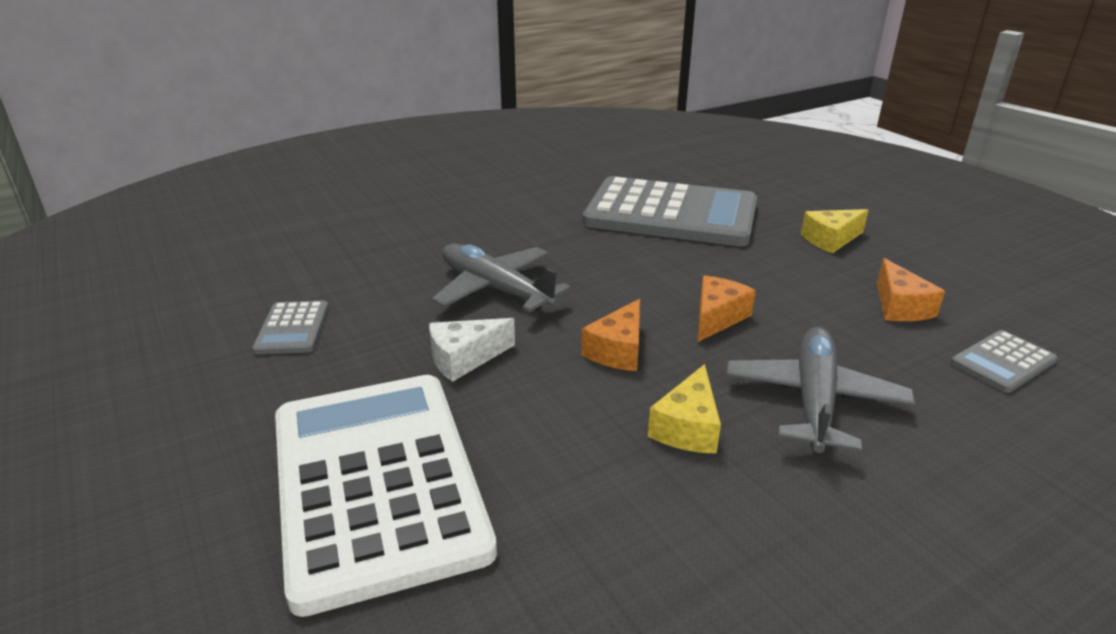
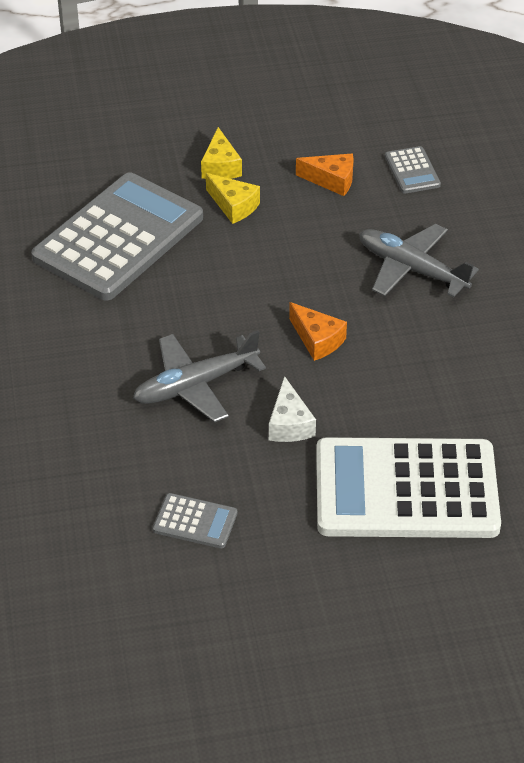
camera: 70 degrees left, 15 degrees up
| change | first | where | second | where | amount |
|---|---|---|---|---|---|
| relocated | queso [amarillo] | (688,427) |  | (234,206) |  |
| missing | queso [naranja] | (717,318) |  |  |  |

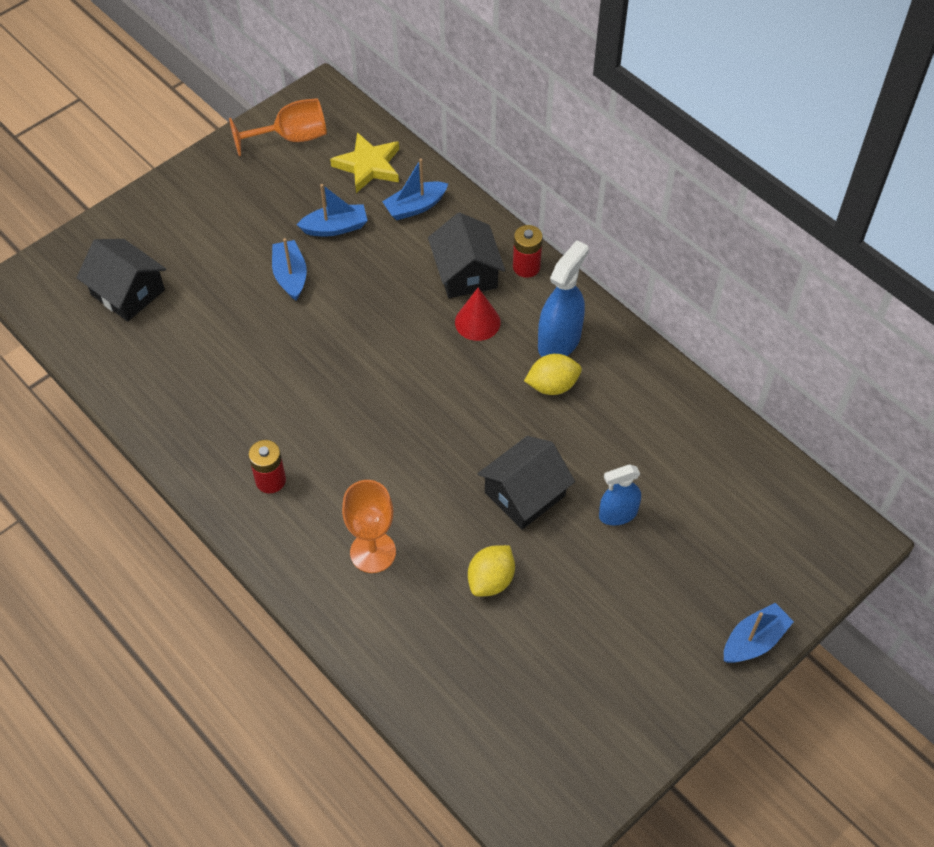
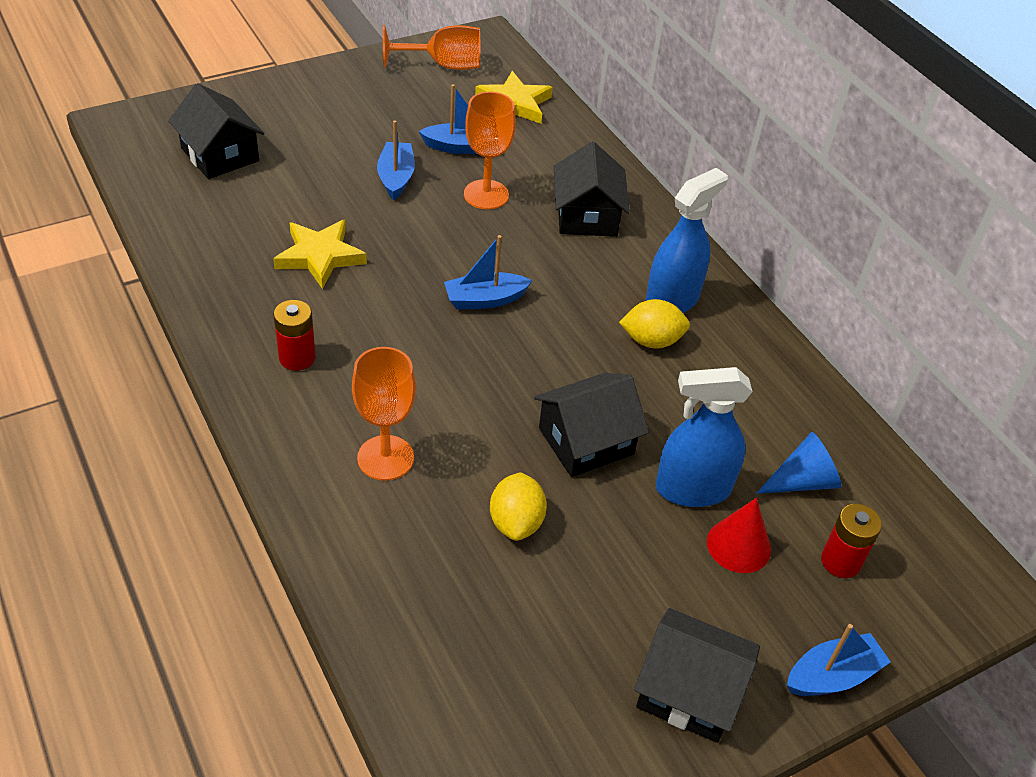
camera: 10 degrees right, 10 degrees down
| change | first | where | second | where | amount |
|---|---|---|---|---|---|
| relocated | barco [azul] | (415,207) |  | (485,299) |  |
| relocated | cono [rojo] | (477,322) |  | (738,545) |  |
| spun | limón [amarillo] | (491,580) |  | (516,522) | 45 degrees counterclockwise |
| relocated | pila [rojo] | (526,267) |  | (840,561) |  |
| size | pulverizador [azul] | (617,514) |  | (692,489) | x1.54 |
| appeared |  |  | estrella [amarillo] | (319,256) |  |
| appeared |  |  | copa [naranja] | (486,195) |  |
| appeared |  |  | casa [negro] | (689,691) |  |
| appeared |  |  | cono [azul] | (802,481) |  |

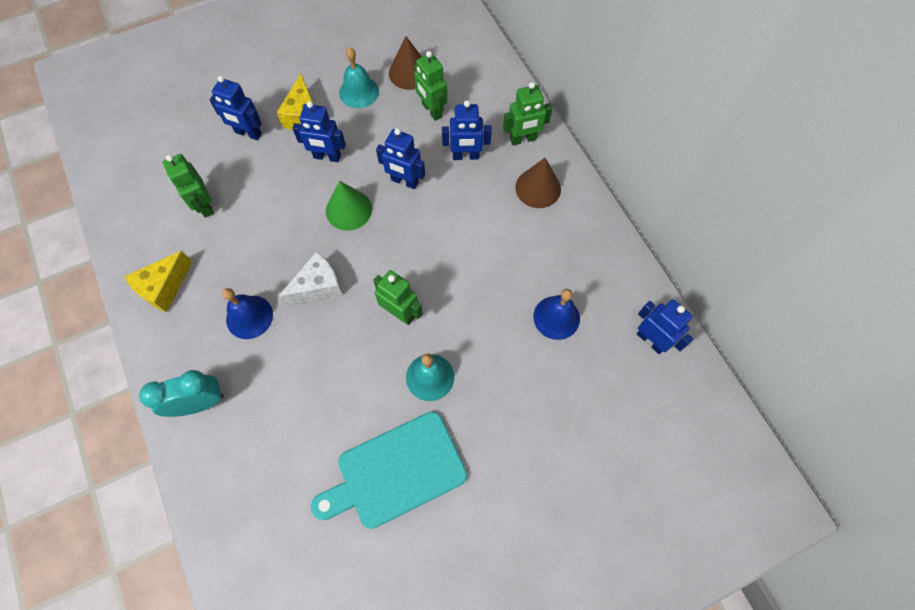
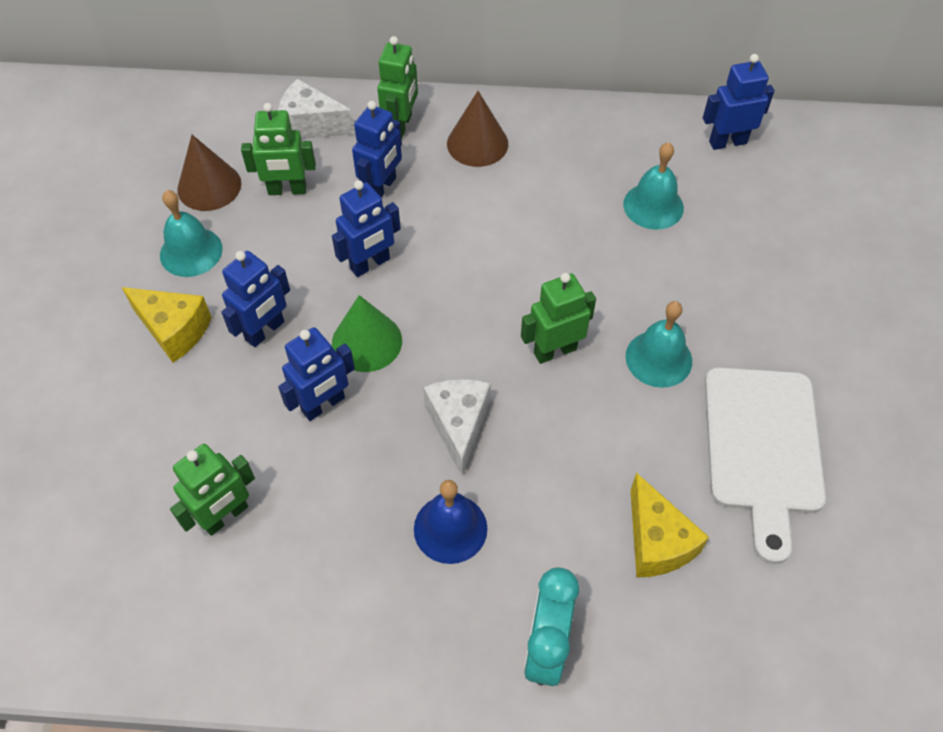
camera: 60 degrees left, 10 degrees down
| change | first | where | second | where | amount |
|---|---|---|---|---|---|
| relocated | queso [amarillo] | (164,288) |  | (656,542) |  |
| spun | robot [verde] | (204,205) |  | (225,516) | 45 degrees counterclockwise |
| relocated | robot [azul] | (248,133) |  | (323,405) |  |
| colour | tabla de cortar [turquesa] | (396,471) | tabla de cortar [blanco] | (762,448) |  |
| colour | campana [azul] | (556,317) | campana [turquesa] | (653,206) |  |
| appeared |  |  | queso [blanco] | (311,125) |  |

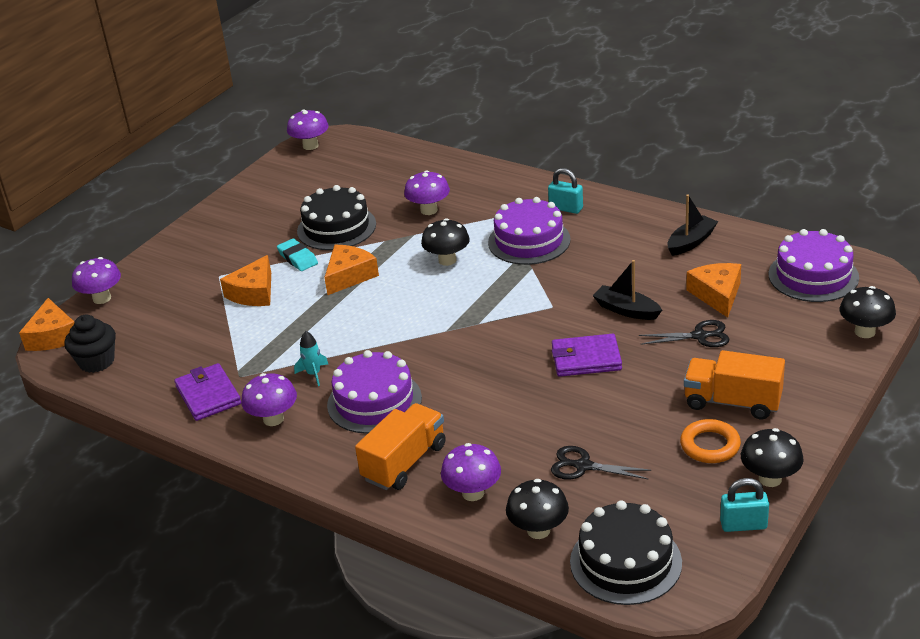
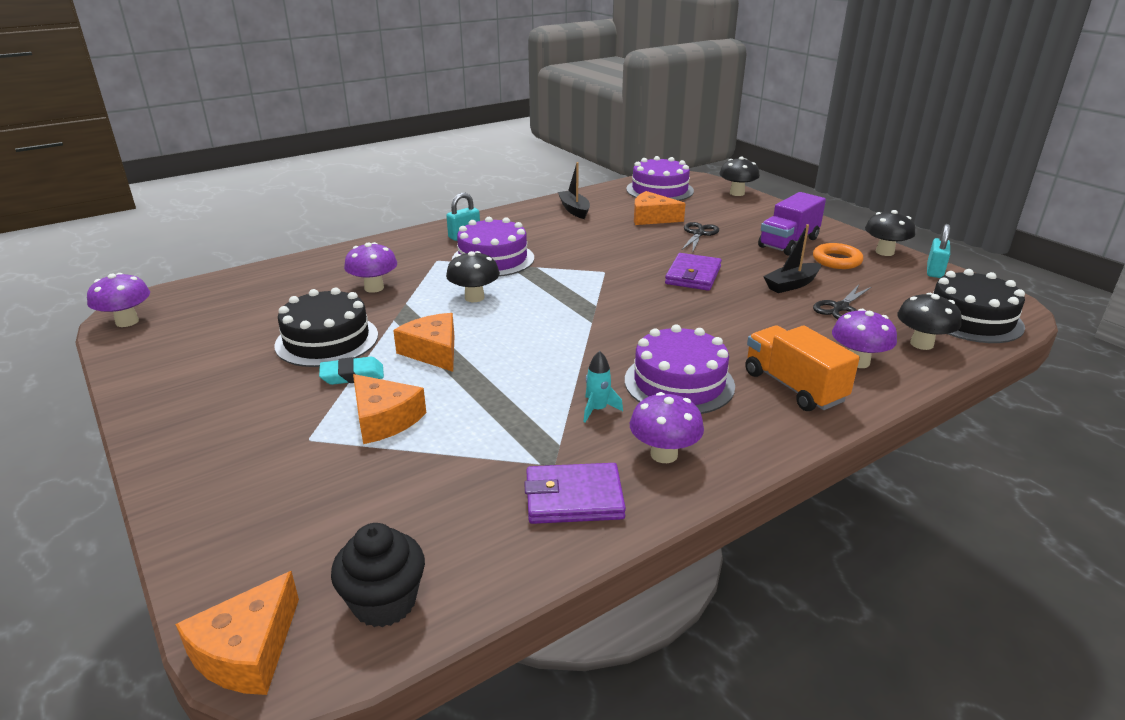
camera: 70 degrees left, 5 degrees down
| change | first | where | second | where | amount |
|---|---|---|---|---|---|
| spun | queso [naranja] | (53,336) |  | (247,651) | 105 degrees clockwise |
| missing | seta [morado] | (102,298) |  |  |  |
| relocated | barco [negro] | (626,310) |  | (791,284) |  |
| colour | camión [naranja] | (732,402) | camión [morado] | (788,242) |  |

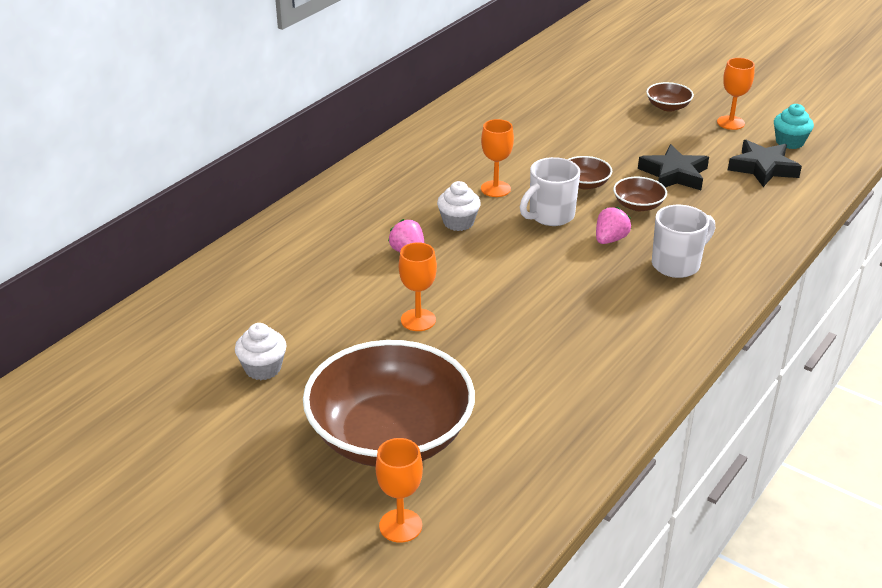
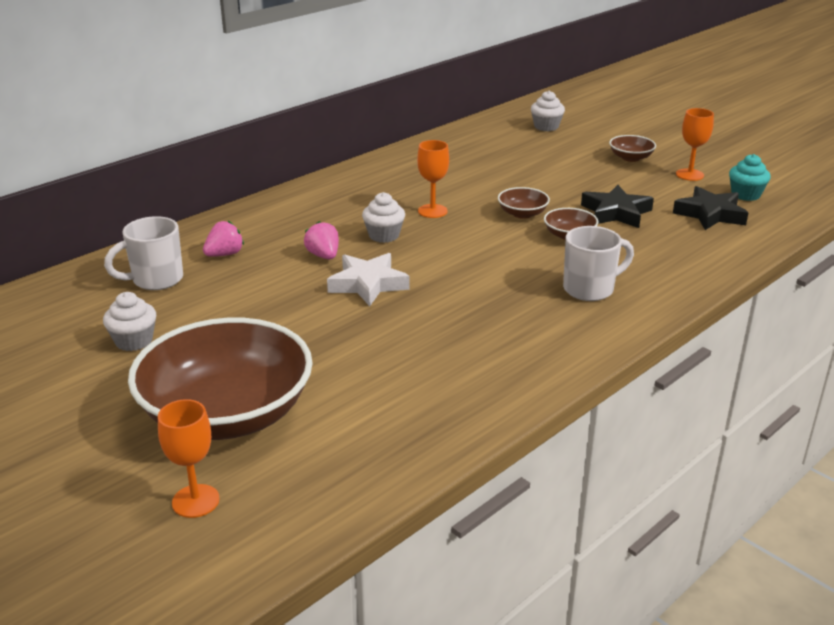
camera: 10 degrees right, 5 degrees down
| change | first | where | second | where | amount |
|---|---|---|---|---|---|
| missing | copa [naranja] | (418,320) |  |  |  |
| relocated | taza [blanco] | (550,216) |  | (156,280) |  |
| relocated | fresa [rosa] | (610,239) |  | (225,254) |  |
| appeared |  |  | estrella [blanco] | (368,284) |  |
| appeared |  |  | magdalena [blanco] | (546,127) |  |

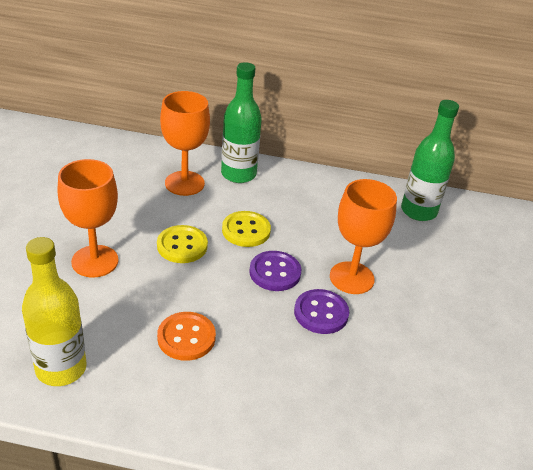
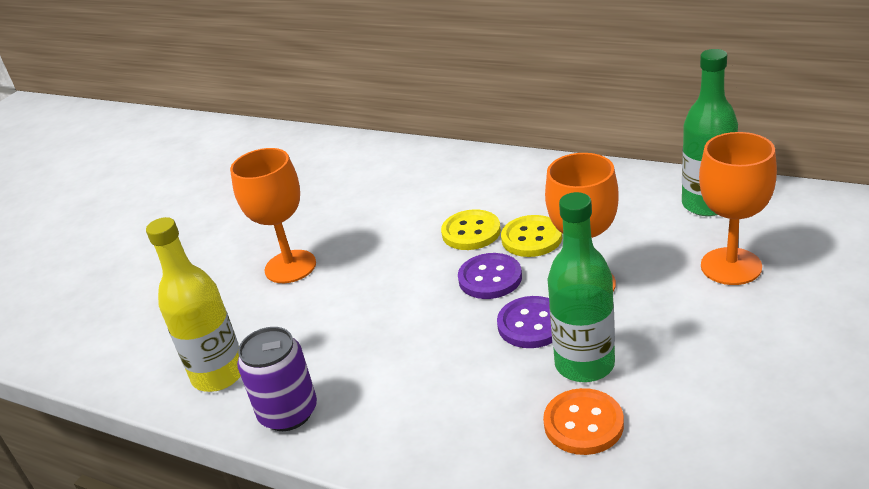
camera: 25 degrees right, 5 degrees down
| change | first | where | second | where | amount |
|---|---|---|---|---|---|
| relocated | botón [amarillo] | (182,246) |  | (531,238) |  |
| relocated | botón [naranja] | (186,337) |  | (583,424) |  |
| relocated | copa [naranja] | (184,183) |  | (731,266) |  |
| relocated | botella [verde] | (238,174) |  | (584,364) |  |
| appeared |  |  | lata [morado] | (288,412) |  |

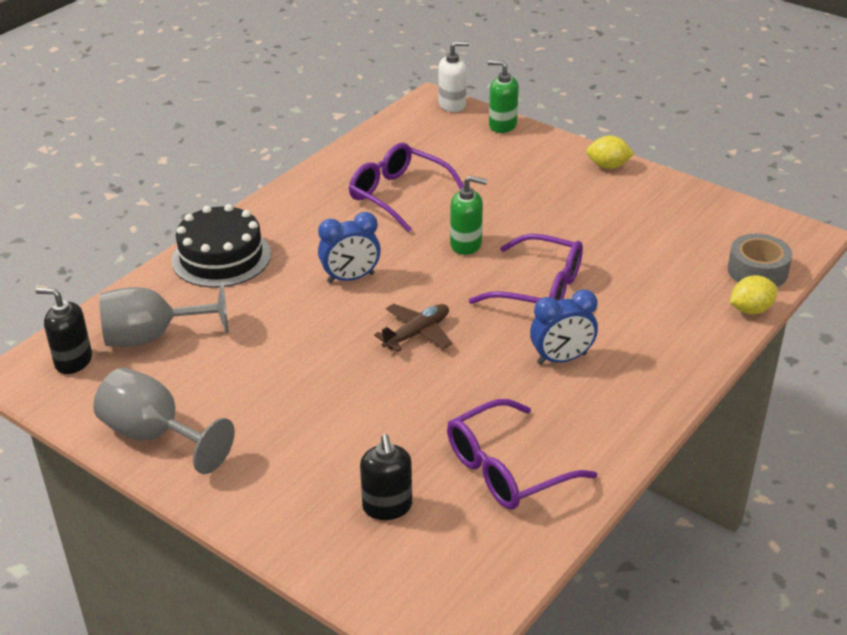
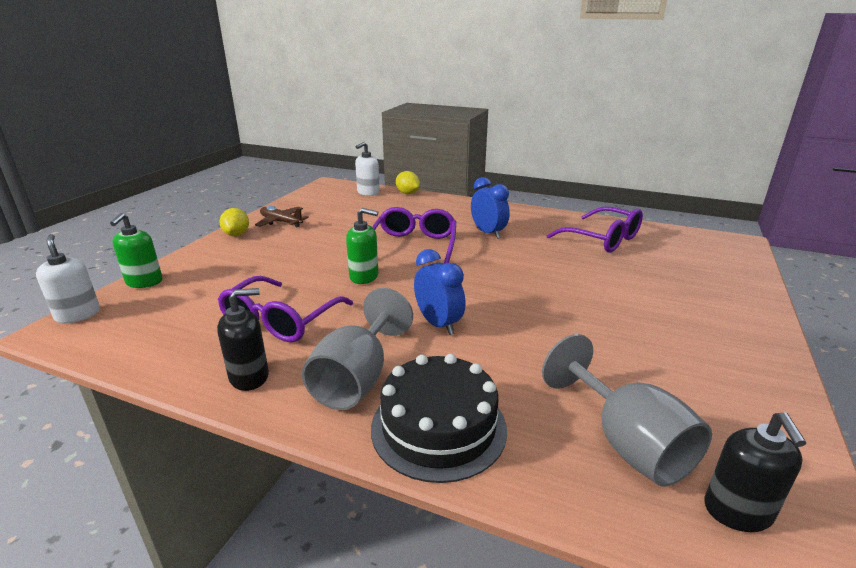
camera: 105 degrees left, 10 degrees down
| change | first | where | second | where | amount |
|---|---|---|---|---|---|
| relocated | copa [gris] | (155,435) |  | (357,378) |  |
| relocated | dispensador de jabón [negro] | (387,507) |  | (249,377) |  |
| relocated | avión [marrón] | (417,333) |  | (281,222) |  |
| spun | dispensador de jabón [verde] | (466,244) |  | (364,277) | 105 degrees clockwise |
| exchanged | cinta adhesiva [gris] | (757,271) | dispensador de jabón [blanco] | (368,193) |  |

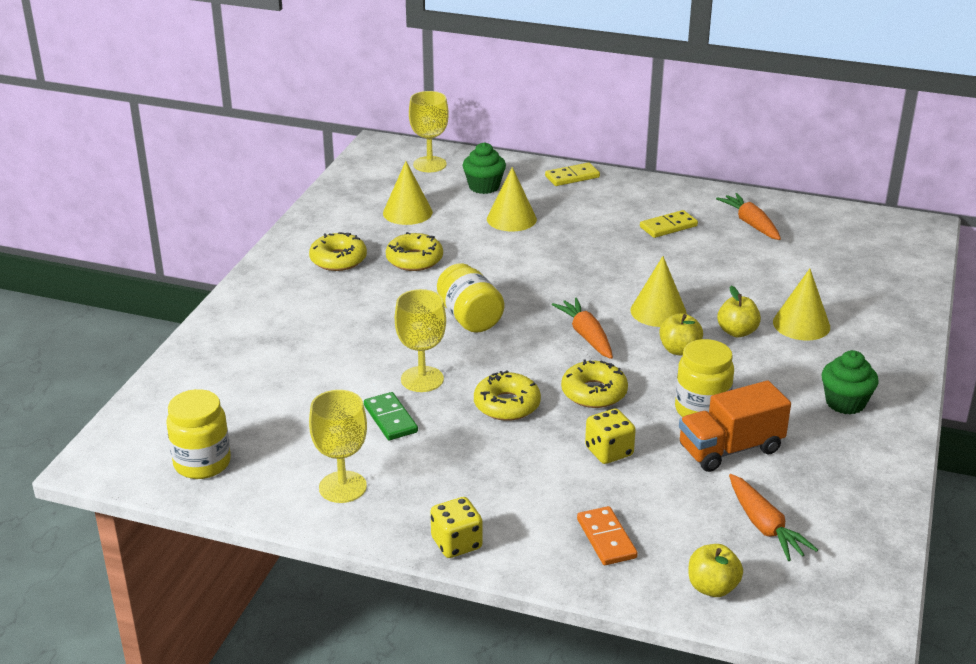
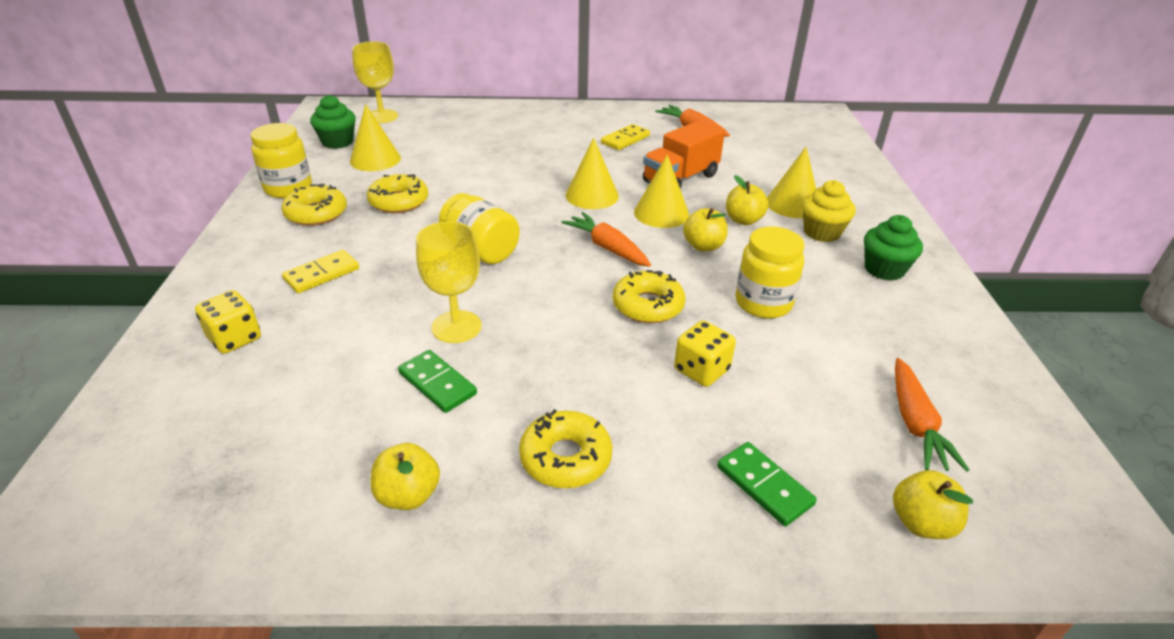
camera: 20 degrees left, 5 degrees up
| change | first | where | second | where | amount |
|---|---|---|---|---|---|
| relocated | tarro [amarillo] | (202,463) |  | (288,188) |  |
| exchanged | copa [amarillo] | (342,487) | manzana [amarillo] | (408,495) |  |
| relocated | dado [amarillo] | (456,543) |  | (235,338) |  |
| relocated | magdalena [verde] | (484,187) |  | (337,142) |  |
| relocated | rosquilla [amarillo] | (507,405) |  | (565,458) |  |
| relocated | cono [amarillo] | (511,219) |  | (592,195) |  |
| relocated | ficha de dominó [amarillo] | (572,177) |  | (322,274) |  |
| colour | ficha de dominó [naranja] | (606,538) | ficha de dominó [verde] | (764,486) |  |
| relocated | camión [naranja] | (730,449) |  | (680,179) |  |
| spun | zanahoria [naranja] | (765,526) |  | (915,424) | 45 degrees clockwise |
| appeared |  |  | magdalena [amarillo] | (821,232) |  |

